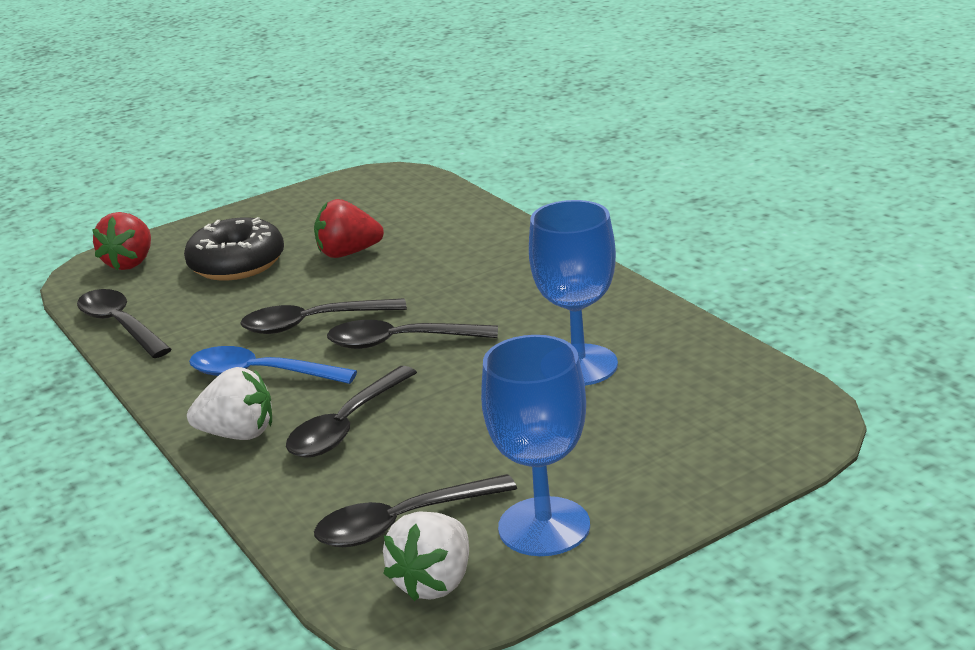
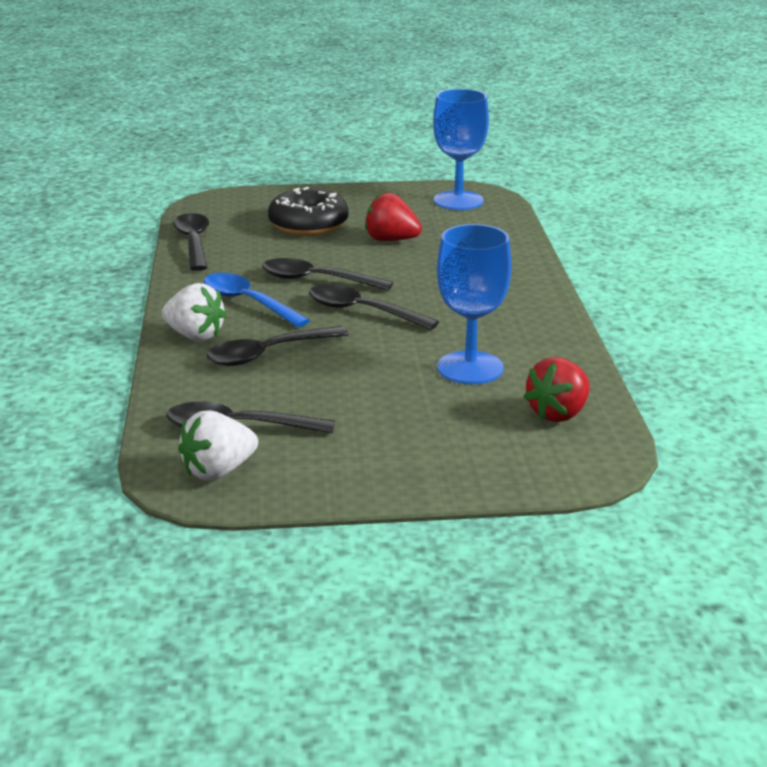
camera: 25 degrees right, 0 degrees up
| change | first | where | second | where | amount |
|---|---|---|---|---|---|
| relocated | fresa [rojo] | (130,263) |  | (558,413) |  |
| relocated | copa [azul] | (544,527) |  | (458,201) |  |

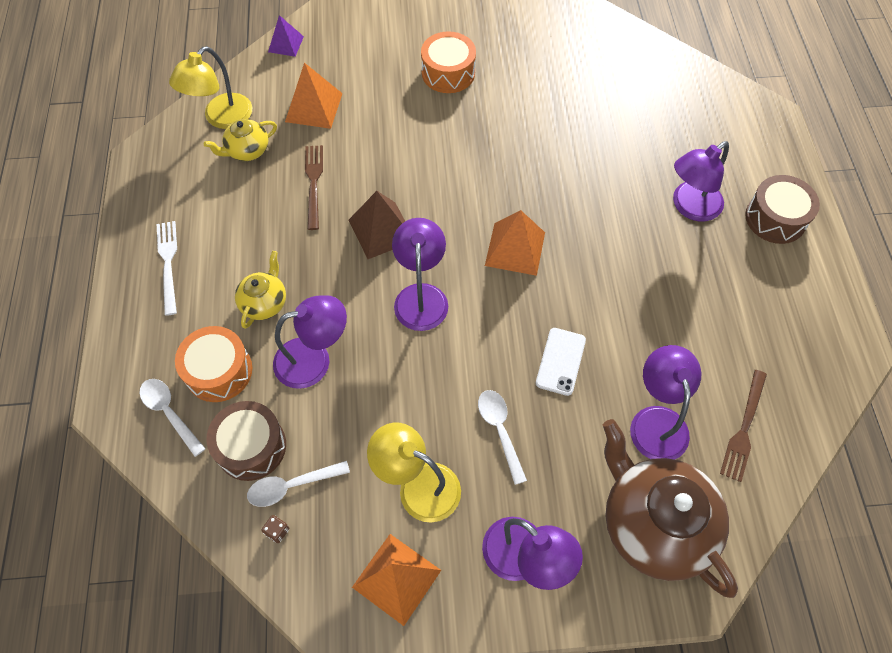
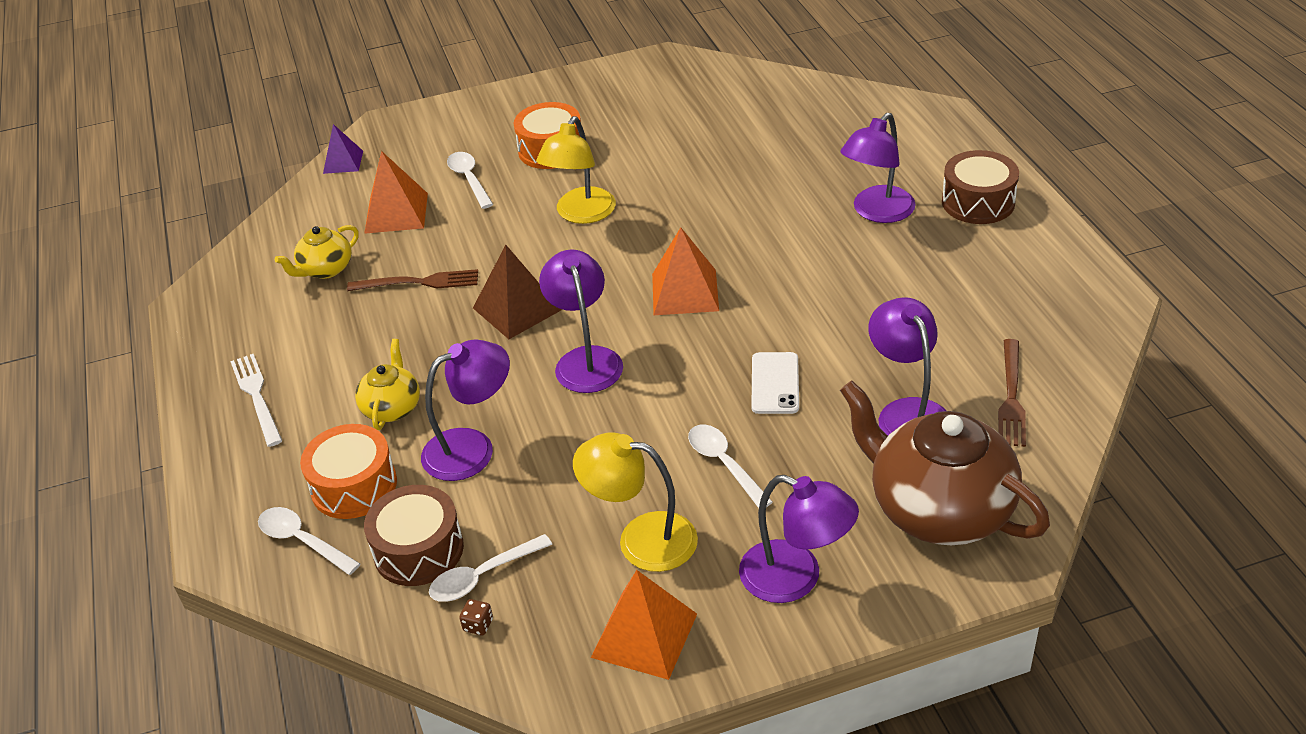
camera: 10 degrees left, 20 degrees down
| change | first | where | second | where | amount |
|---|---|---|---|---|---|
| relocated | lámpara [amarillo] | (221,118) |  | (581,214) |  |
| spun | tenedor [marrón] | (314,183) |  | (419,282) | 105 degrees clockwise |
| appeared |  |  | cuchara [blanco] | (469,179) |  |

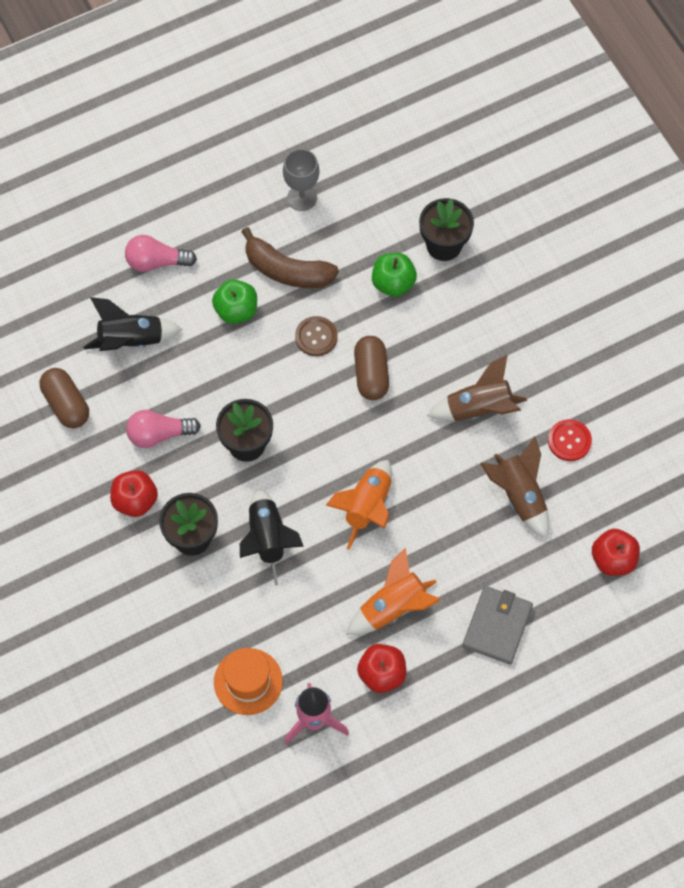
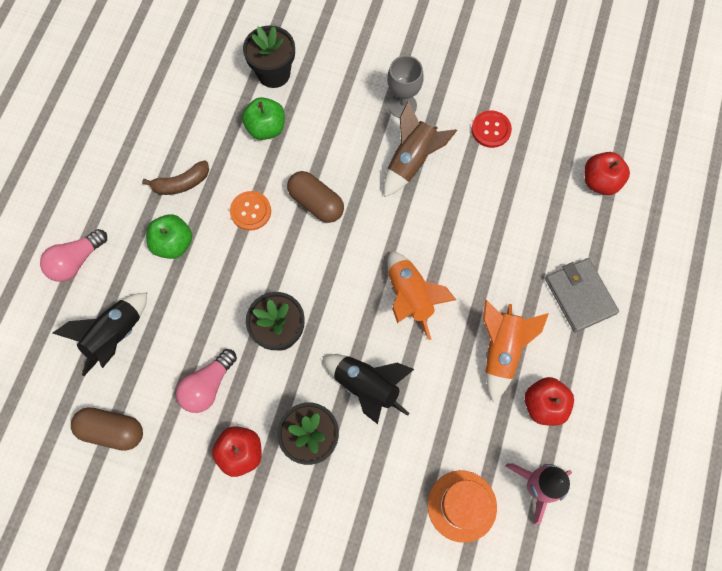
camera: 45 degrees left, 5 degrees up
| change | first | where | second | where | amount |
|---|---|---|---|---|---|
| size | plátano [marrón] | (287,270) |  | (181,183) | x0.65 |
| relocated | copa [gris] | (302,198) |  | (402,105) |  |
| colour | botón [marrón] | (316,337) | botón [naranja] | (250,211) |  |
| missing | cohete [marrón] | (519,496) |  |  |  |

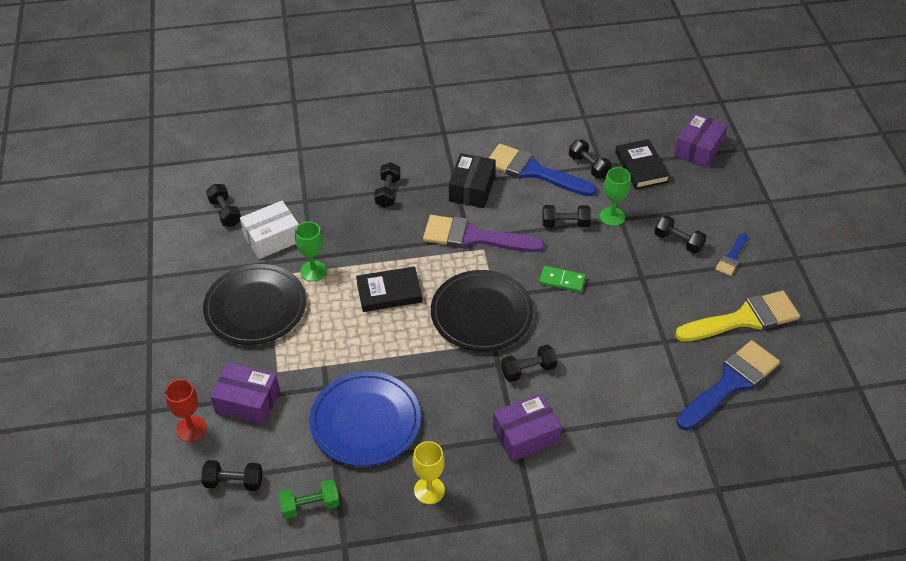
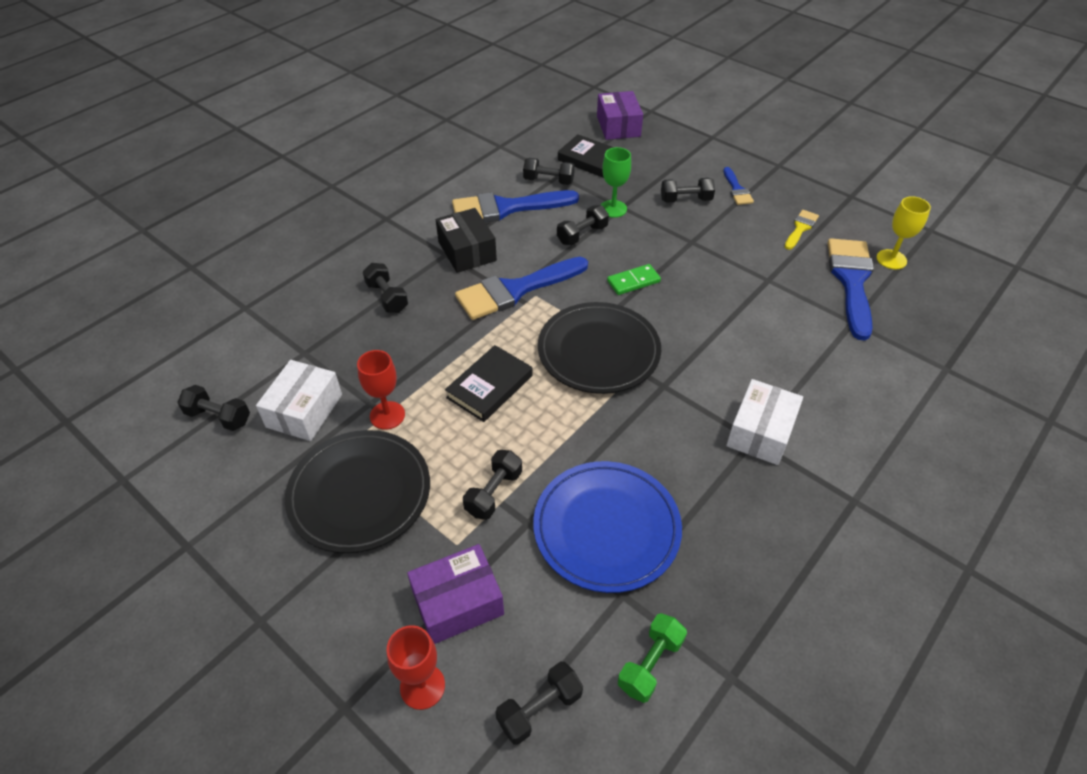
camera: 40 degrees left, 0 degrees up
| change | first | where | second | where | amount |
|---|---|---|---|---|---|
| colour | copa [verde] | (313,271) | copa [rojo] | (387,415) |  |
| relocated | copa [amarillo] | (429,490) |  | (891,259) |  |
| colour | pincel [morado] | (474,237) | pincel [azul] | (515,290) |  |
| colour | caja [morado] | (525,435) | caja [blanco] | (760,432) |  |
| relocated | mancuerna [negro] | (528,370) |  | (494,493) |  |
| size | pincel [amarillo] | (744,319) |  | (800,228) | x0.49 |

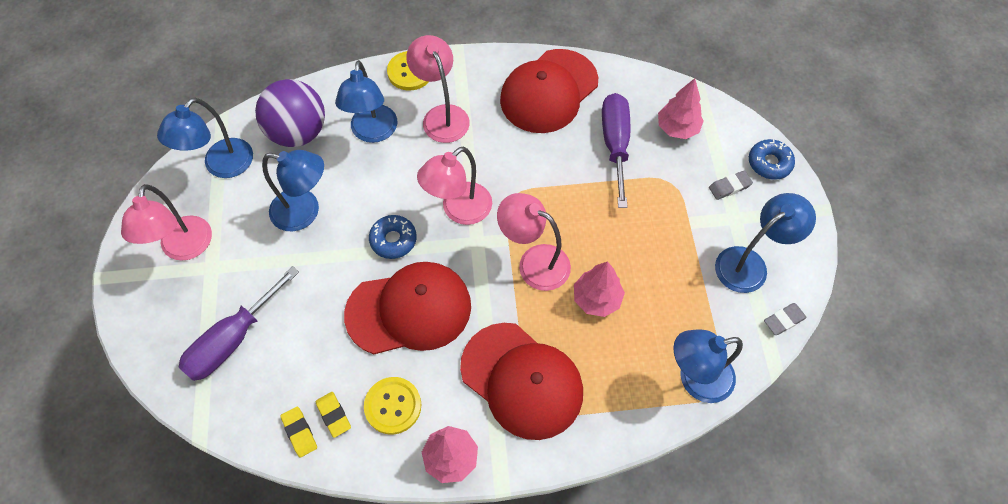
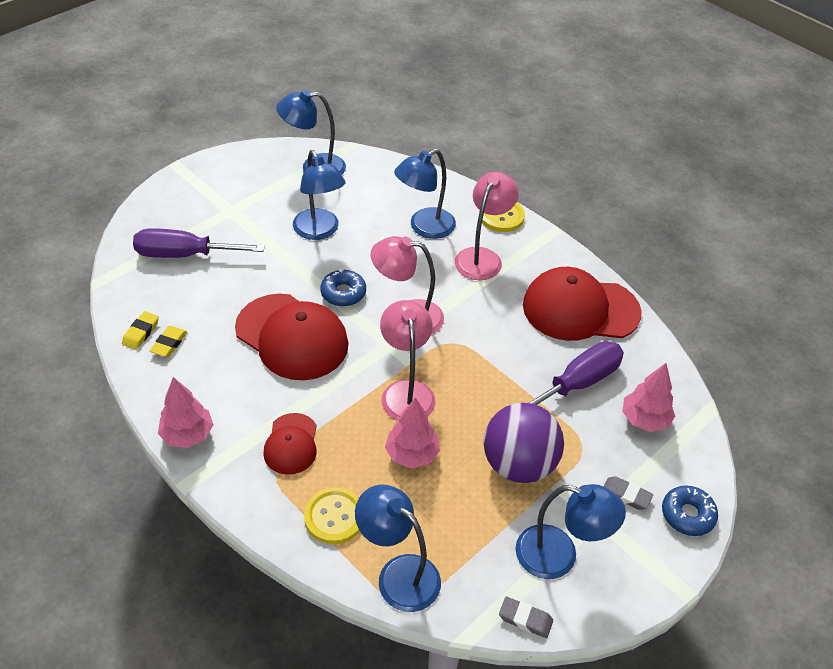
camera: 50 degrees right, 15 degrees down
| change | first | where | second | where | amount |
|---|---|---|---|---|---|
| missing | lámpara [rosa] | (184,248) |  |  |  |
| relocated | pelota [morado] | (298,132) |  | (518,464) |  |
| relocated | botón [amarillo] | (393,406) |  | (334,517) |  |
| size | gorra [rojo] | (522,380) |  | (291,444) | x0.54 |

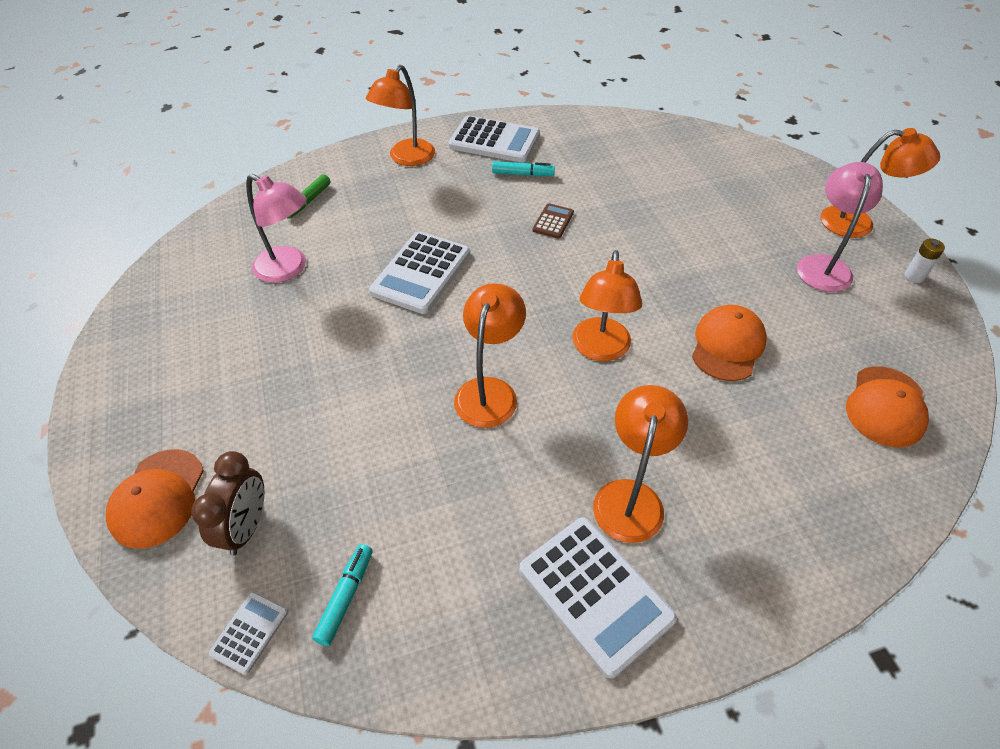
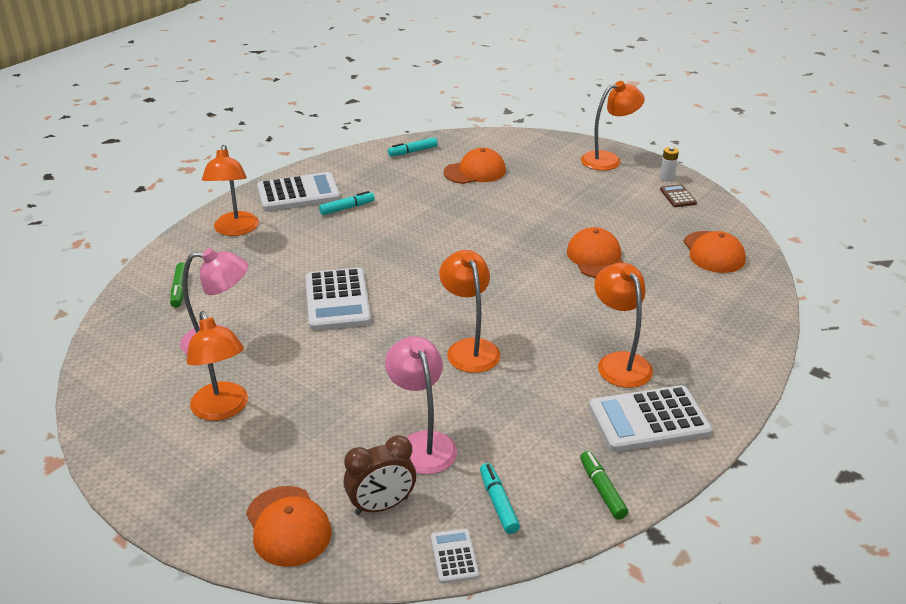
camera: 35 degrees left, 15 degrees down
| change | first | where | second | where | amount |
|---|---|---|---|---|---|
| spun | despertador [marrón] | (246,527) |  | (381,506) | 90 degrees clockwise |
| spun | calculadora [blanco] | (595,594) |  | (648,420) | 150 degrees clockwise |
| relocated | calculadora [marrón] | (553,221) |  | (678,196) |  |
| relocated | lámpara [naranja] | (600,349) |  | (223,410) |  |
| relocated | lámpara [rosa] | (823,265) |  | (422,443) |  |
| appeared |  |  | rotulador [turquesa] | (413,151) |  |
| appeared |  |  | gorra [naranja] | (475,171) |  |
| appeared |  |  | rotulador [verde] | (602,490) |  |

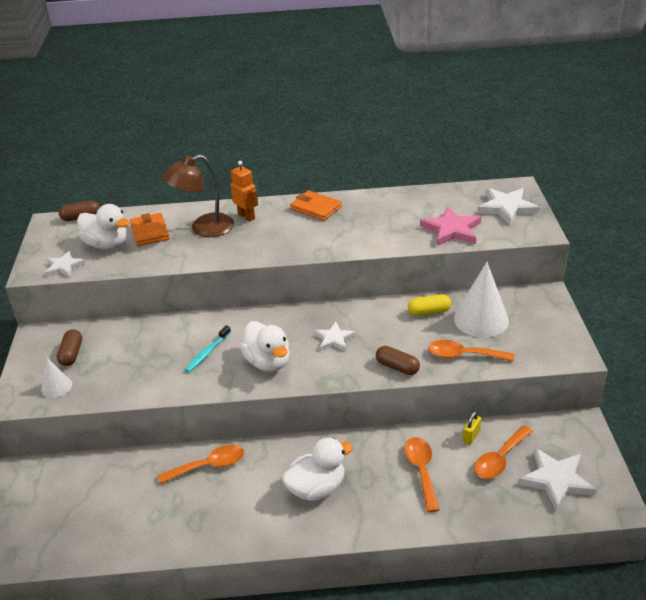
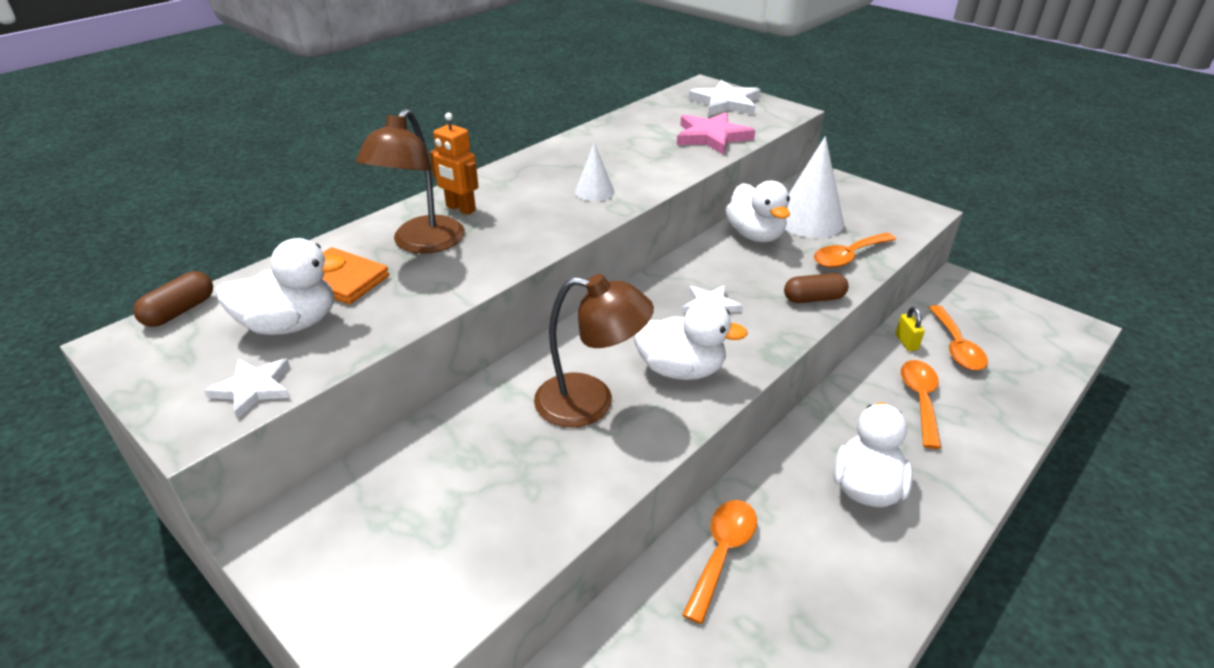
camera: 45 degrees left, 0 degrees up
| change | first | where | second | where | amount |
|---|---|---|---|---|---|
| relocated | cono [blanco] | (56,387) |  | (594,191) |  |
| missing | cápsula [marrón] | (71,354) |  |  |  |
| exchanged | cepillo de dientes [turquesa] | (207,353) | lámpara [marrón] | (590,402) |  |
| spun | robot [naranja] | (246,216) |  | (460,209) | 150 degrees counterclockwise |
| missing | cartera [naranja] | (316,208) |  |  |  |
| spun | cuchara [naranja] | (421,470) |  | (920,399) | 60 degrees clockwise |
| exchanged | cápsula [amarillo] | (429,312) | pato [blanco] | (755,235) |  |
| missing | estrella [blanco] | (556,480) |  |  |  |

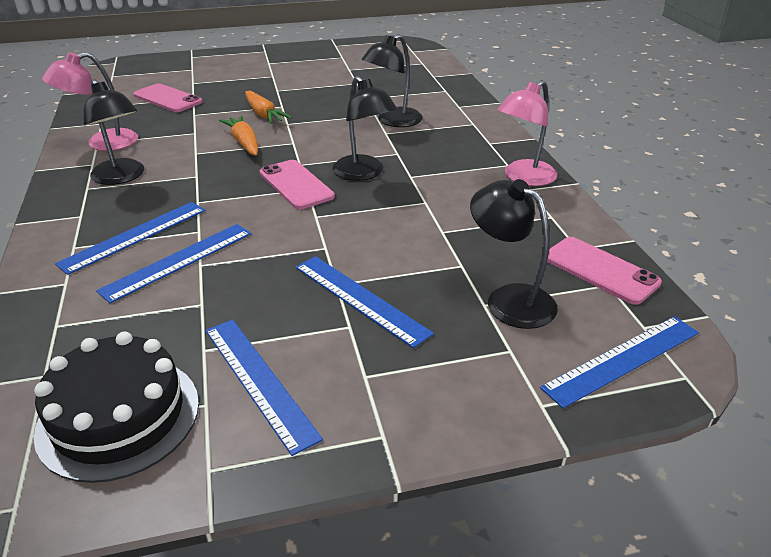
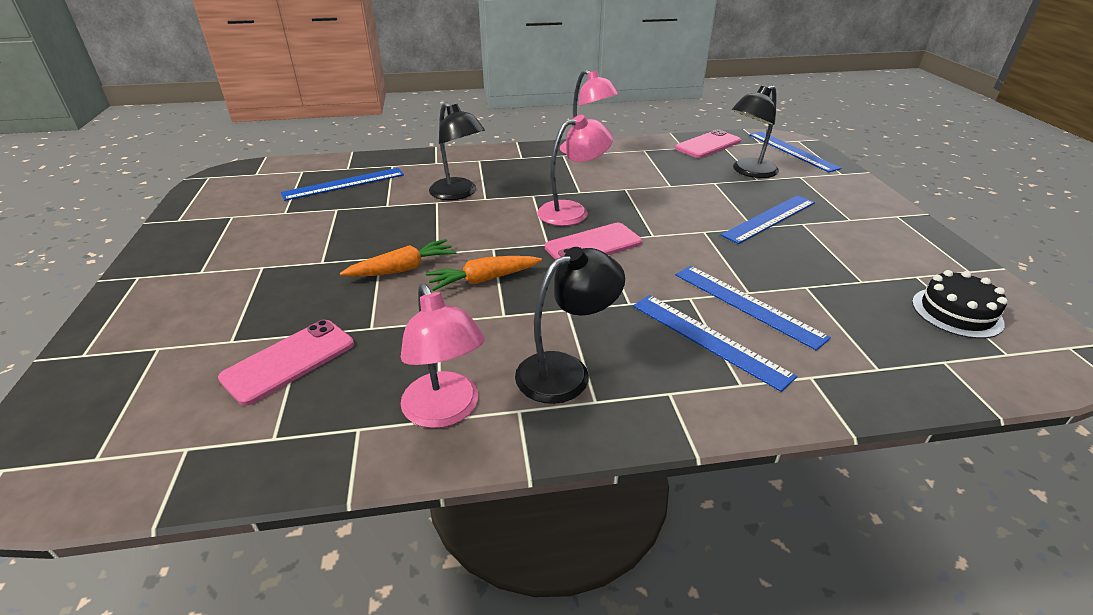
camera: 85 degrees left, 0 degrees up
| change | first | where | second | where | amount |
|---|---|---|---|---|---|
| size | tarta [negro] | (119,416) |  | (956,312) | x0.66 |
| relocated | regla [azul] | (259,381) |  | (344,184) |  |
| colour | lámpara [negro] | (363,173) | lámpara [rosa] | (572,211) |  |

